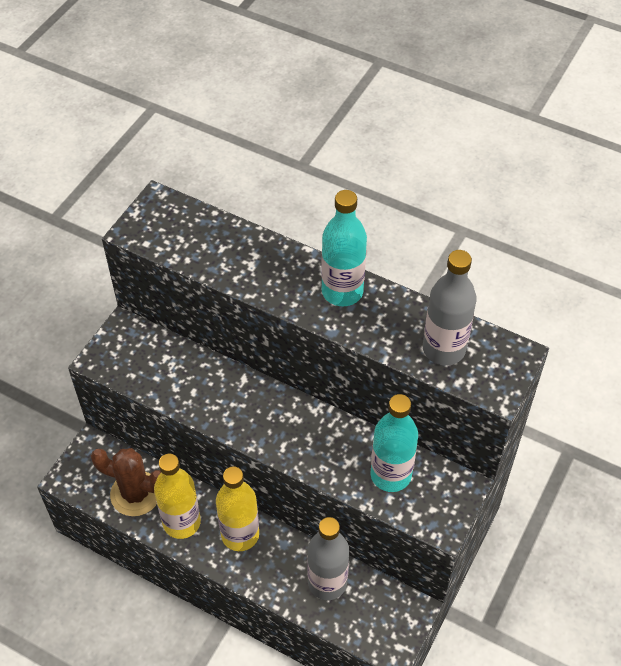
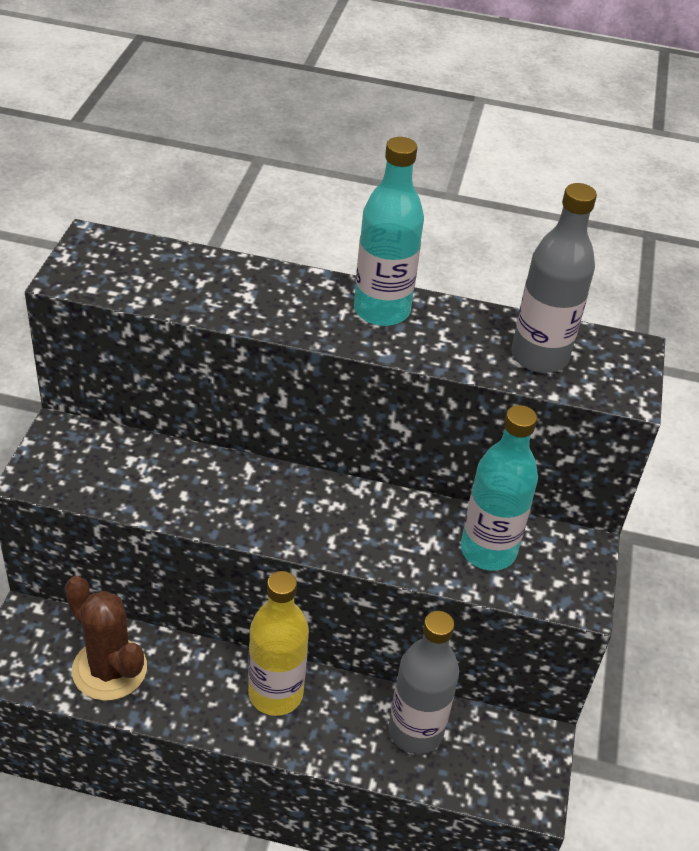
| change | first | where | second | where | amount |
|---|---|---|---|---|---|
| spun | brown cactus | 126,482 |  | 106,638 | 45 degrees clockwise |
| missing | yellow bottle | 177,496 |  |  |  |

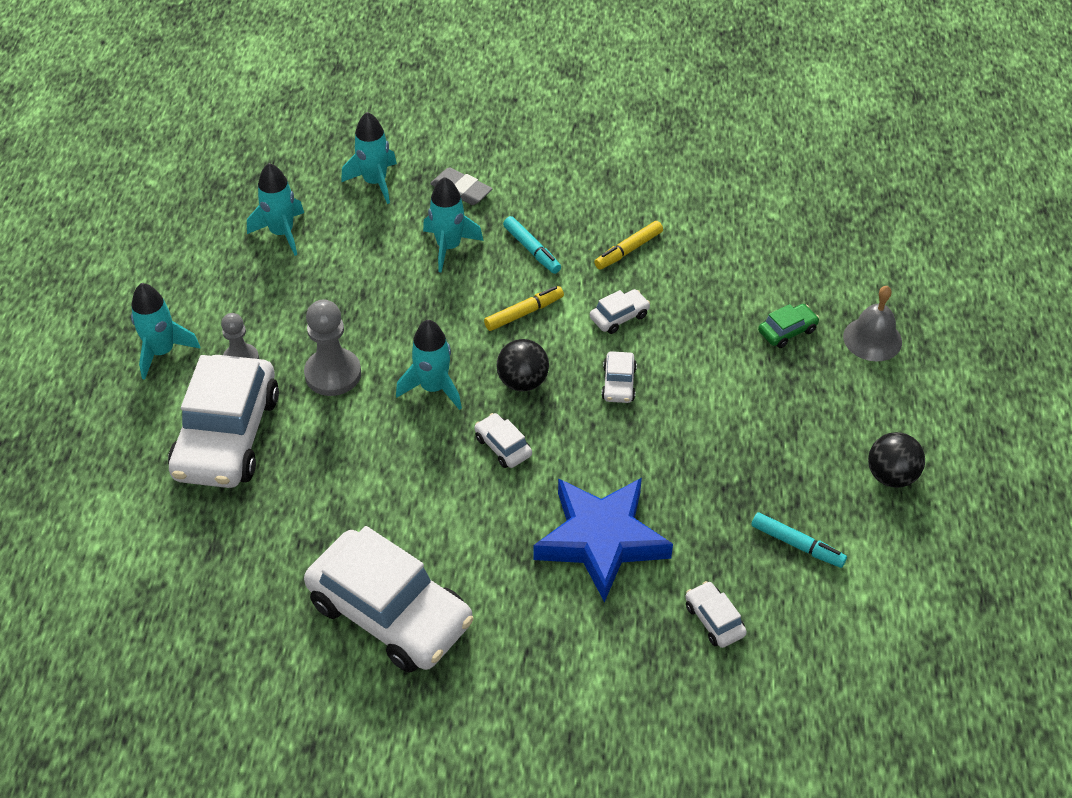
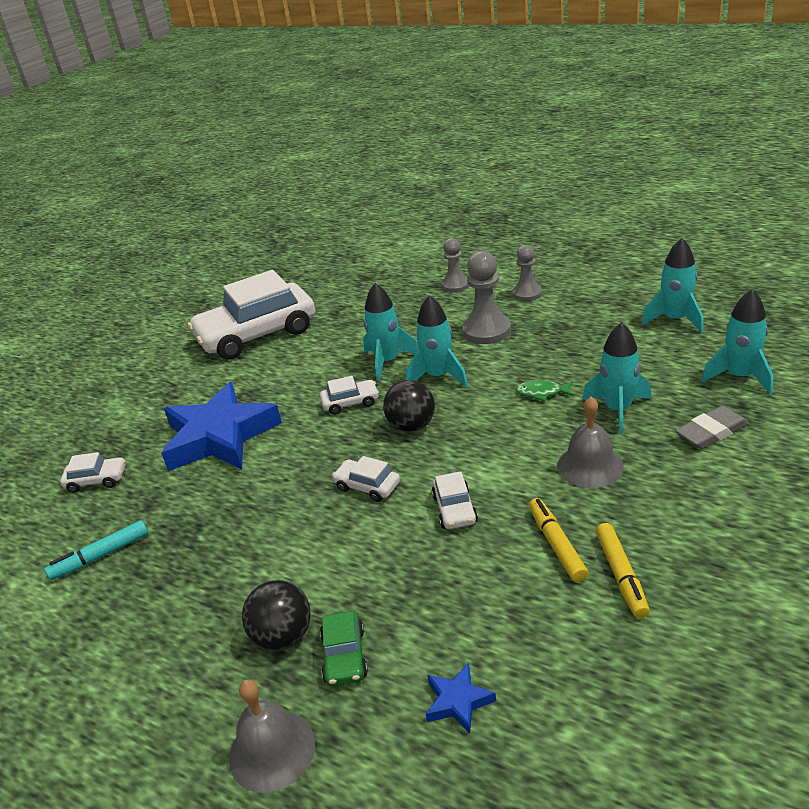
| change | first | where | second | where | amount |
|---|---|---|---|---|---|
| relocated | turquoise rocket | 165,331 |  | 390,332 |  |
| exchanged | white car | 223,421 | grey pawn | 455,265 |  |
| relocated | yellow marker | 524,308 |  | 623,570 |  |
| exchanged | turquoise marker | 532,245 | grey bell | 590,442 |  |
| relocated | black ball | 896,460 |  | 276,615 |  |
| appeared |  |  | blue star | 461,698 |  |
| appeared |  |  | green fish | 545,390 |  |

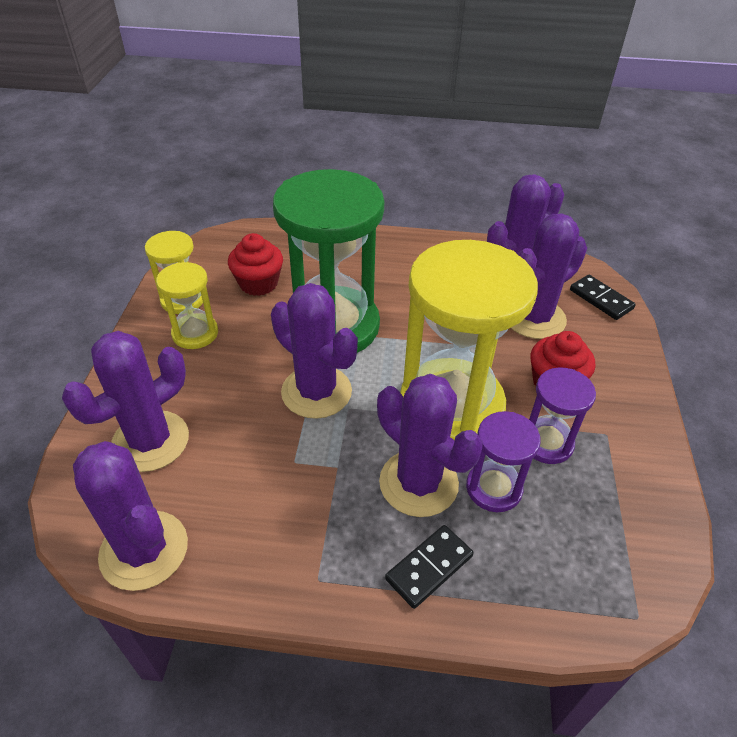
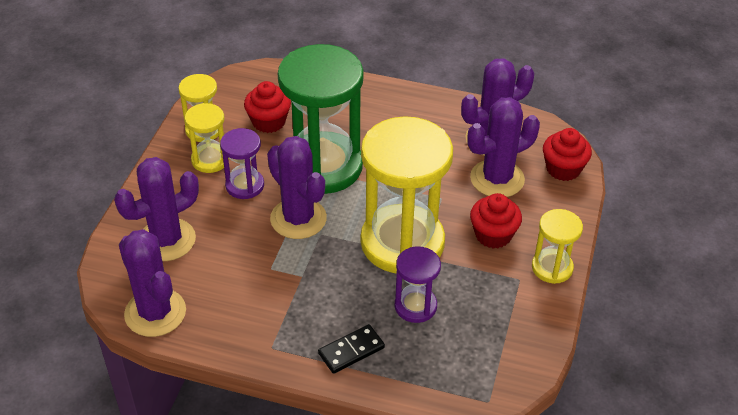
| change | first | where | second | where | amount |
|---|---|---|---|---|---|
| missing | purple cactus | 430,445 |  |  |  |
| relocated | purple hourglass | 562,415 |  | 242,163 |  |
| exchanged | black domino | 603,297 | red cupcake | 567,154 |  |
| appeared |  |  | yellow hourglass | 557,246 |  |

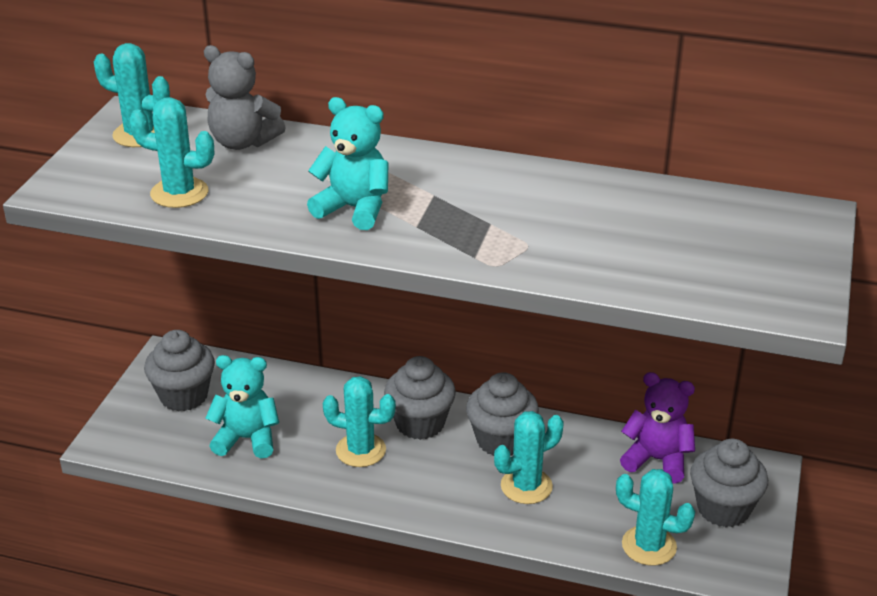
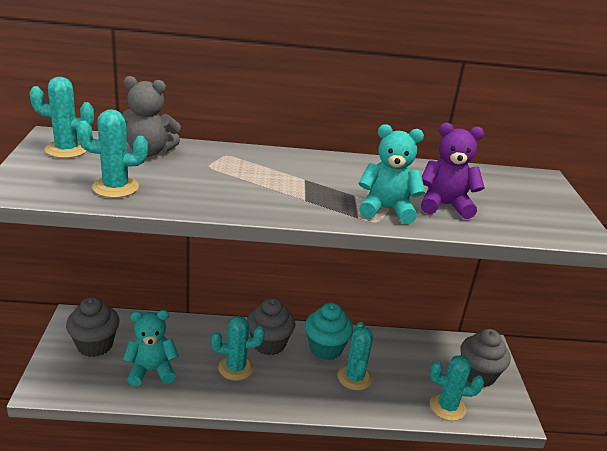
| change | first | where | second | where | amount |
|---|---|---|---|---|---|
| relocated | turquoise teddy bear | 348,163 |  | 392,174 |  |
| colour | grey cupcake | 502,414 | turquoise cupcake | 329,331 |  |
| spun | turquoise cactus | 529,457 |  | 355,356 | 45 degrees counterclockwise |
| relocated | purple teddy bear | 657,428 |  | 453,171 |  |

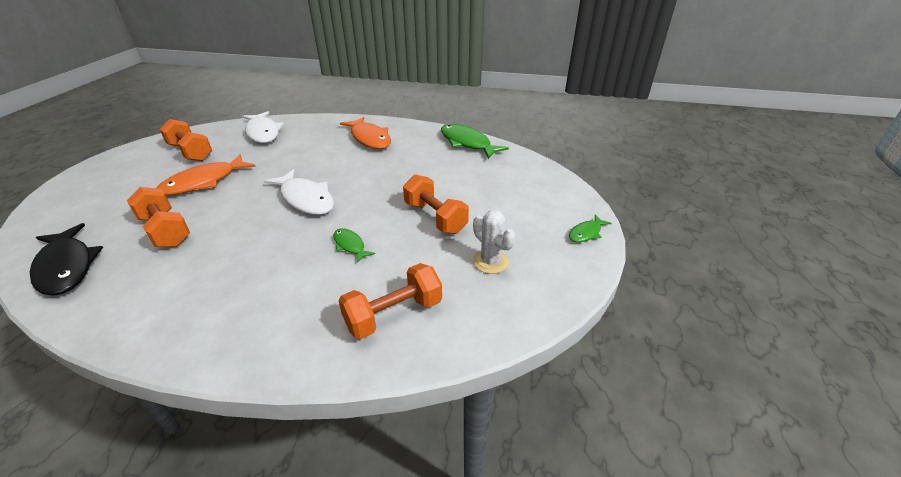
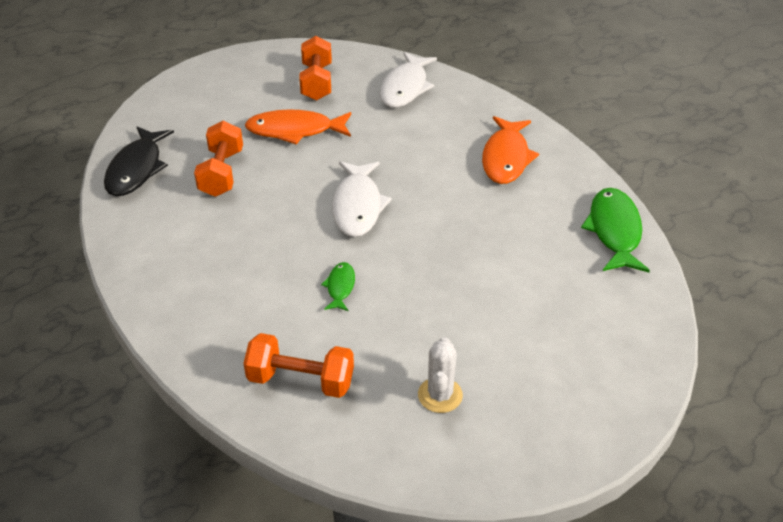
| change | first | where | second | where | amount |
|---|---|---|---|---|---|
| missing | orange dumbbell | 436,204 |  |  |  |
| missing | green fish | 590,228 |  |  |  |

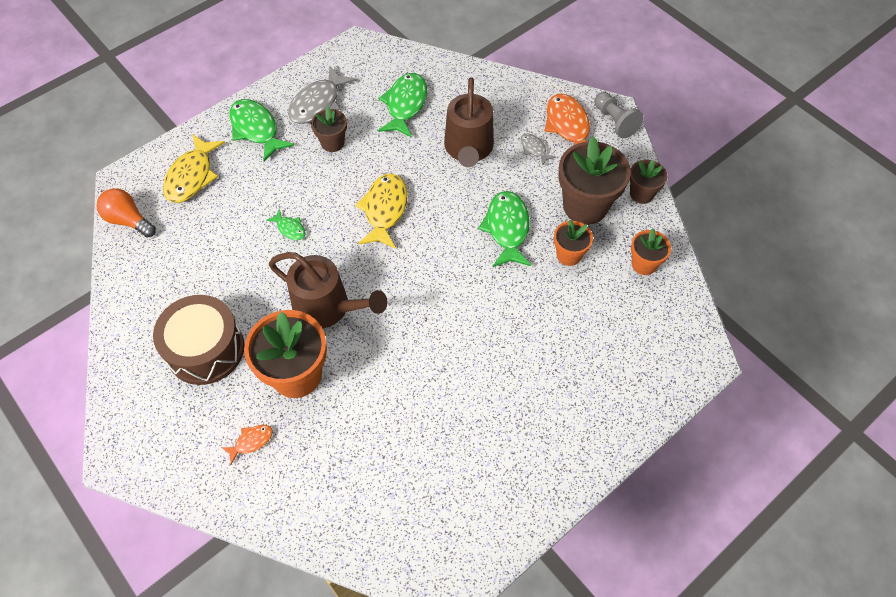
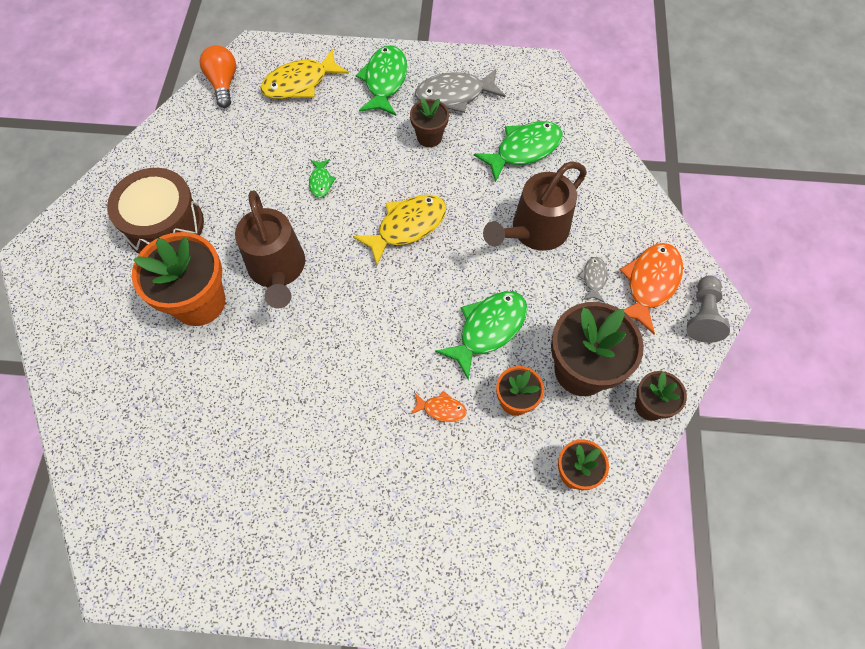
| change | first | where | second | where | amount |
|---|---|---|---|---|---|
| relocated | orange fish | 247,445 |  | 438,406 |  |

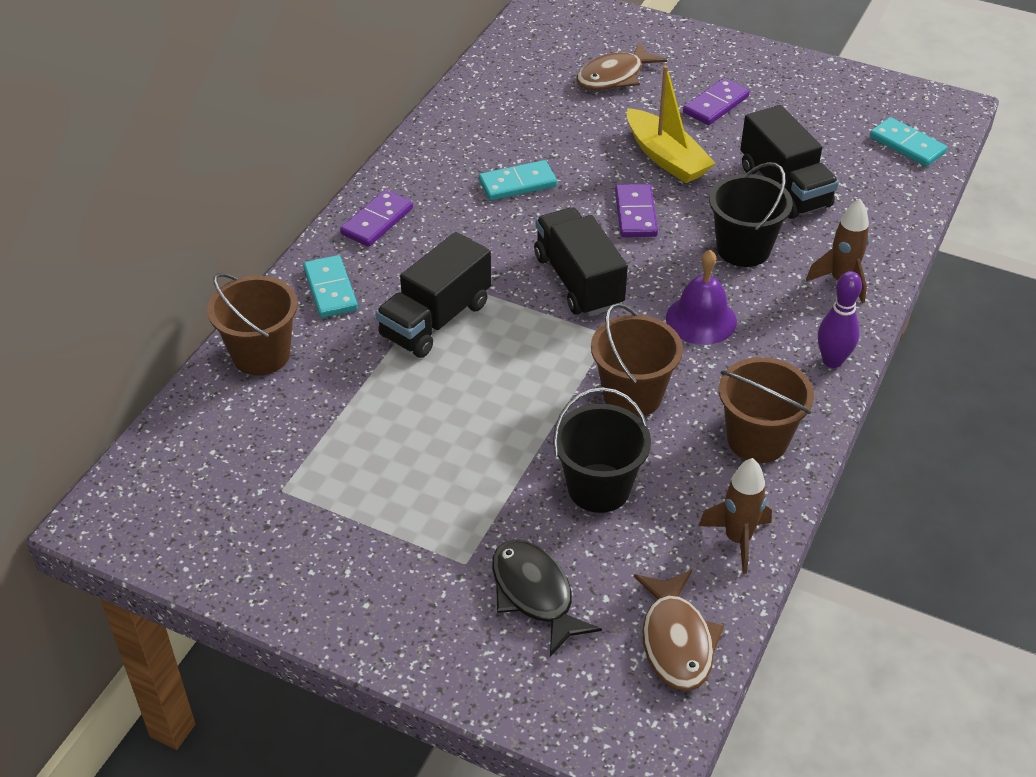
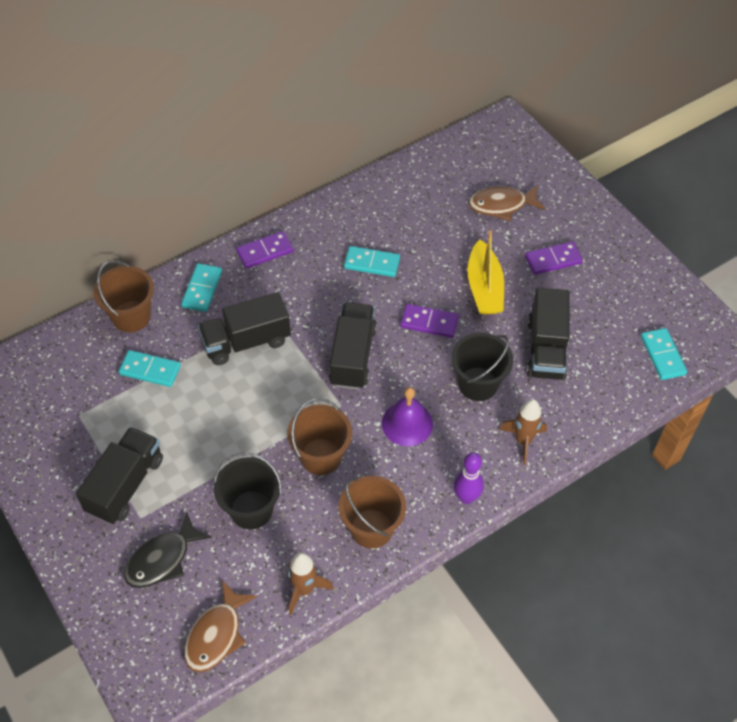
| change | first | where | second | where | amount |
|---|---|---|---|---|---|
| spun | black fish | 547,597 |  | 168,550 | 135 degrees counterclockwise |
| spun | purple domino | 636,210 |  | 429,321 | 75 degrees clockwise |
| appeared |  |  | black truck | 119,475 |  |
| appeared |  |  | turquoise domino | 150,368 |  |

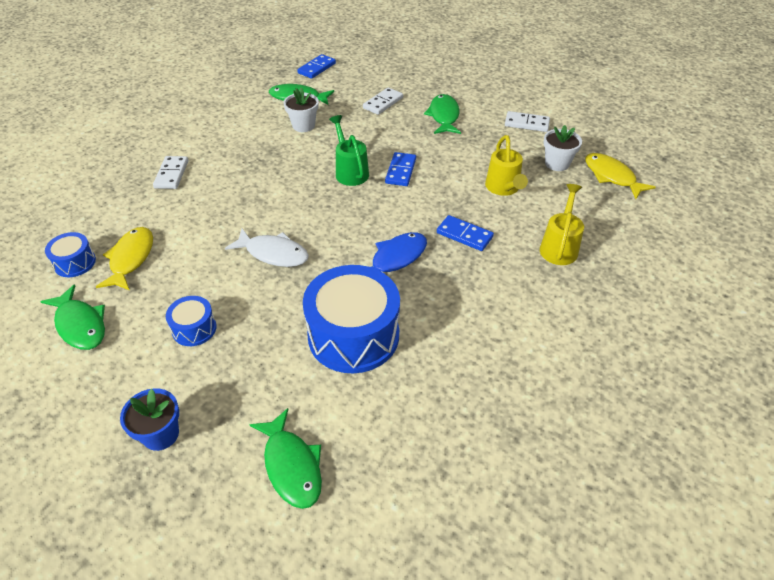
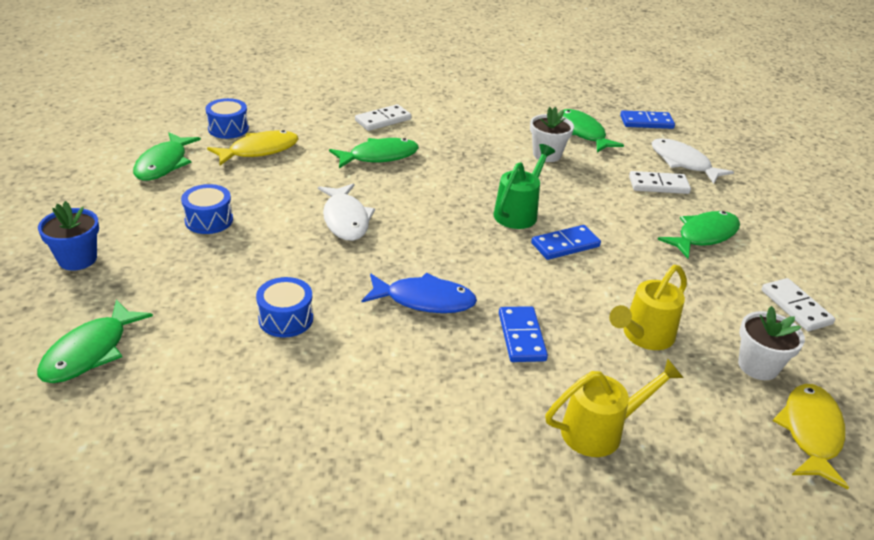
| change | first | where | second | where | amount |
|---|---|---|---|---|---|
| size | blue drum | 351,319 |  | 284,307 | x0.48 |
| appeared |  |  | green fish | 374,153 |  |
| appeared |  |  | white fish | 693,161 |  |

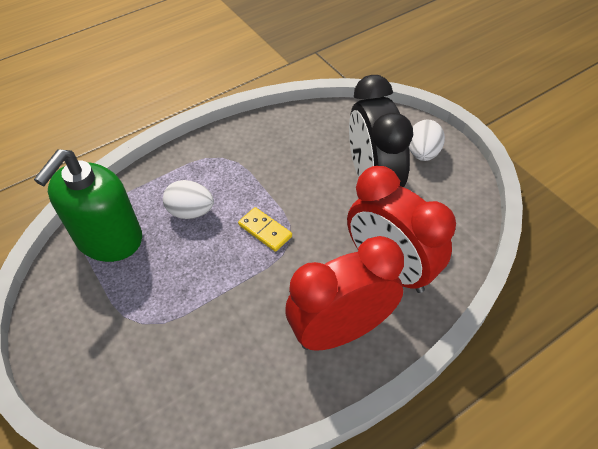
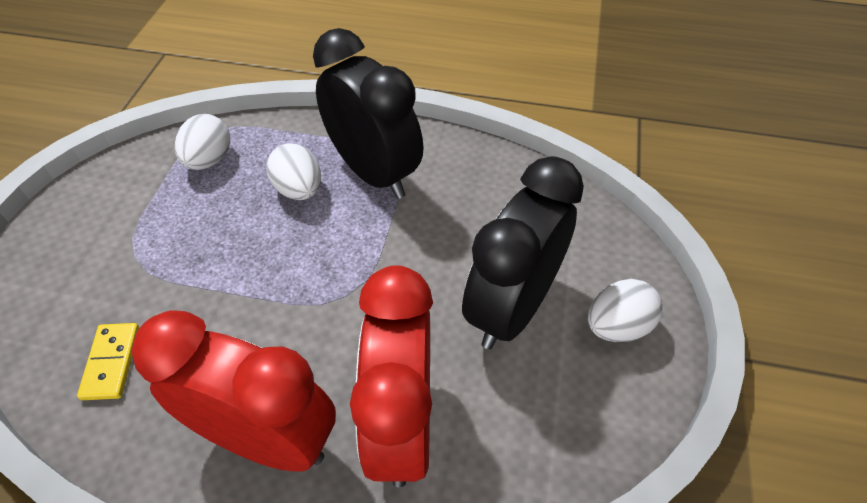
| change | first | where | second | where | amount |
|---|---|---|---|---|---|
| exchanged | green soap dispenser | 88,205 | white egg | 202,142 |  |
| relocated | yellow domino | 265,229 |  | 108,361 |  |
| appeared |  |  | black clock | 368,113 |  |

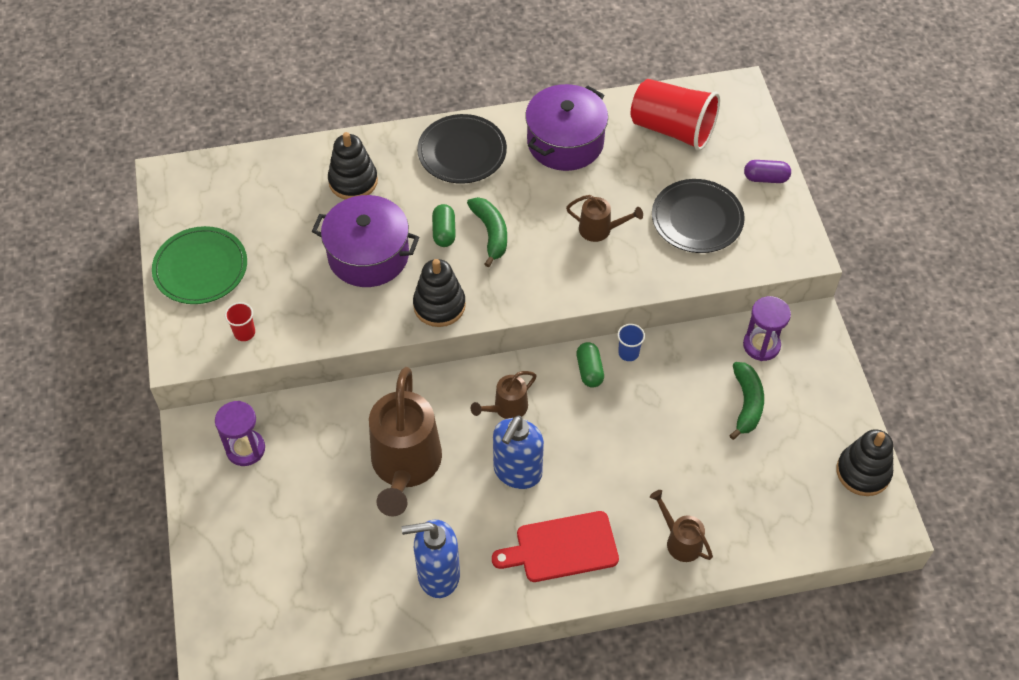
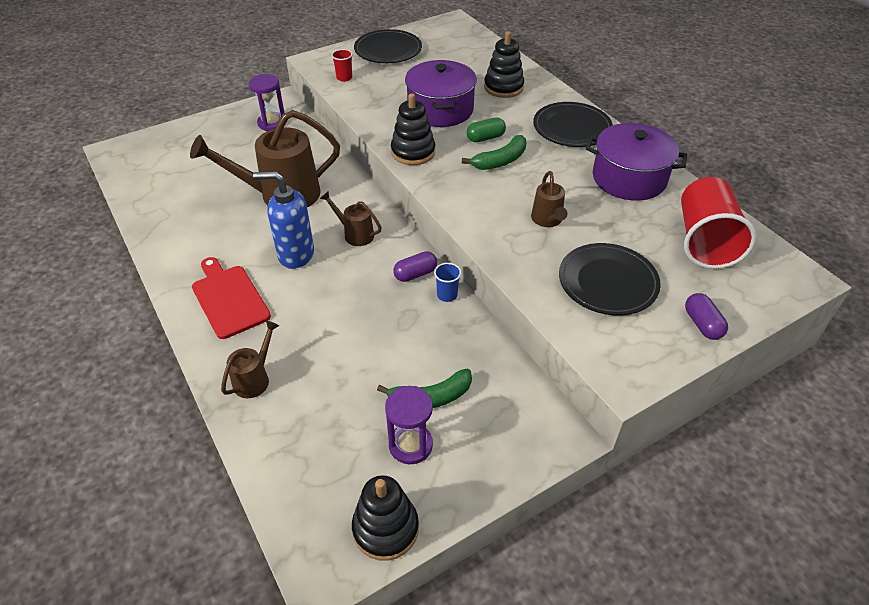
| change | first | where | second | where | amount |
|---|---|---|---|---|---|
| colour | green plate | 199,265 | black plate | 388,46 |  |
| missing | blue soap dispenser | 431,559 |  |  |  |
| colour | green capsule | 590,365 | purple capsule | 415,266 |  |
| relocated | purple hourglass | 767,328 |  | 409,425 |  |

